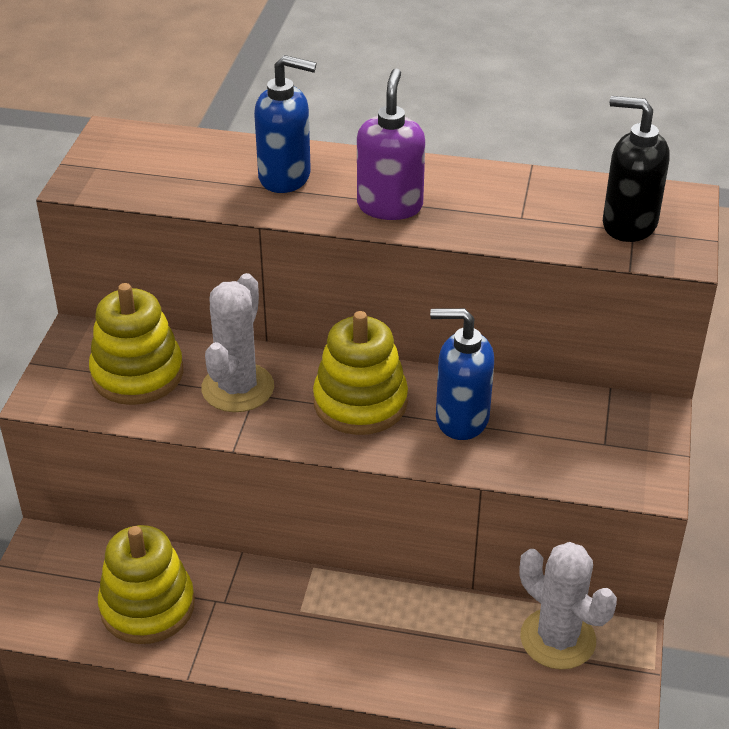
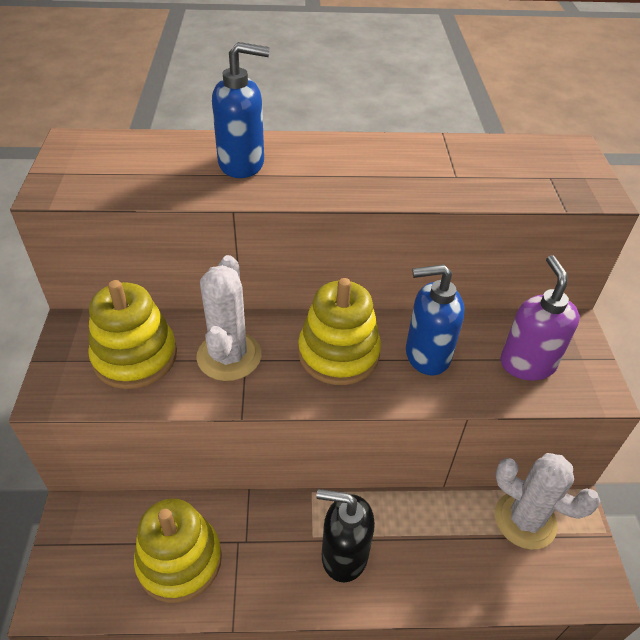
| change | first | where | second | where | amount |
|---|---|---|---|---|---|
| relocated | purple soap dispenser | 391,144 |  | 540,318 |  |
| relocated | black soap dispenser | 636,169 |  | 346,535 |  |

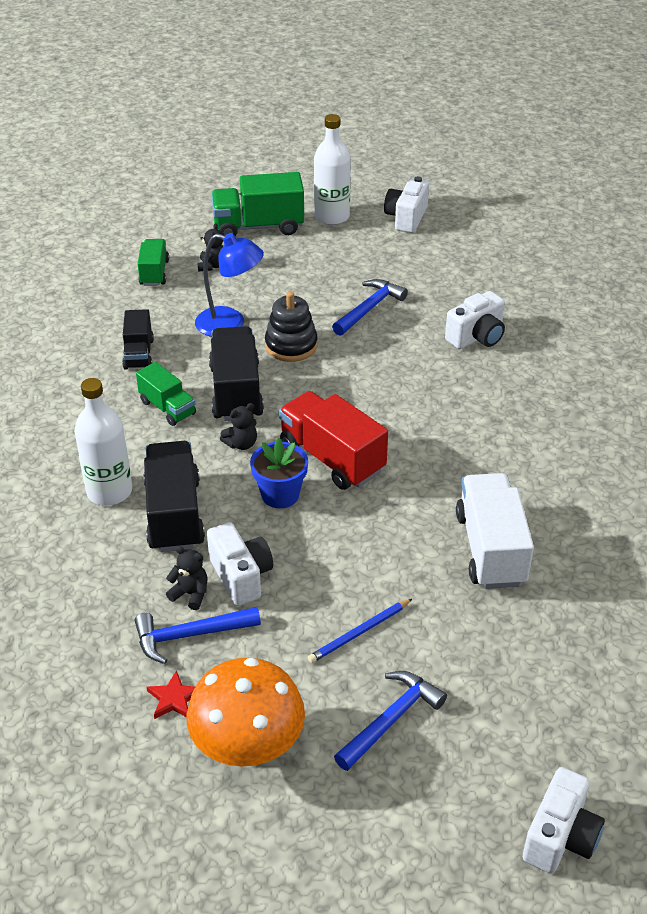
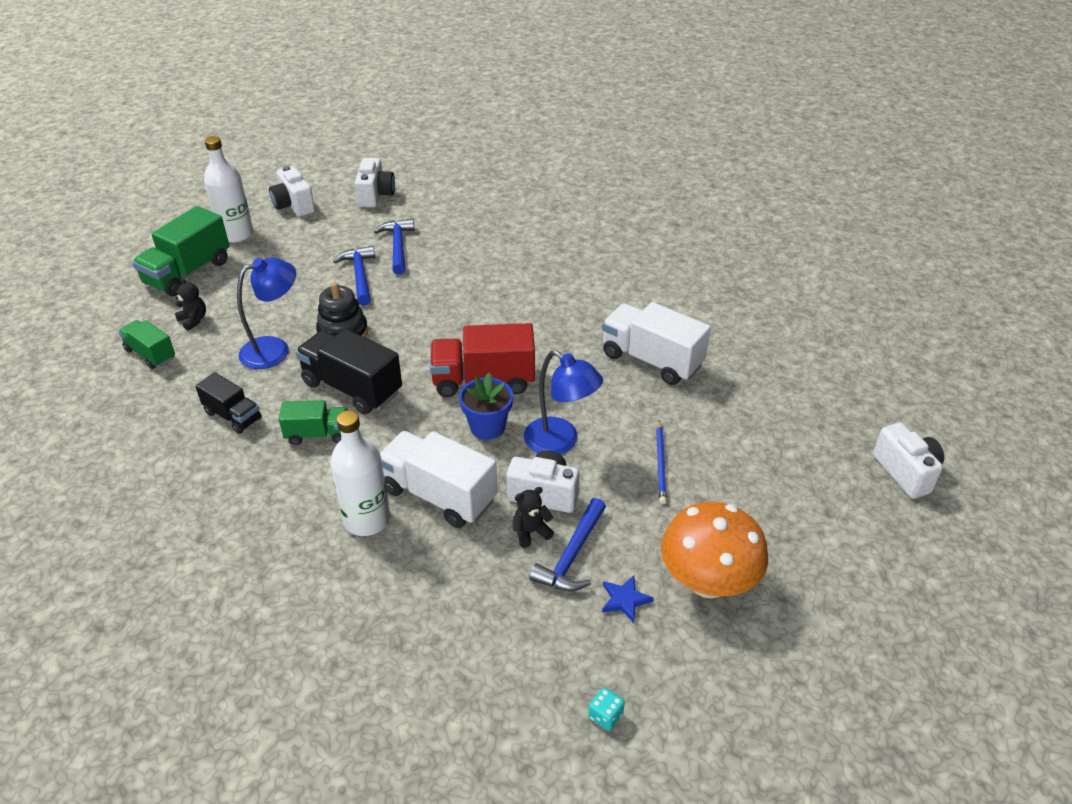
| change | first | where | second | where | amount |
|---|---|---|---|---|---|
| colour | black truck | 174,496 | white truck | 438,479 |  |
| colour | red star | 171,694 | blue star | 628,599 |  |
| missing | black teddy bear | 238,426 |  |  |  |
| relocated | blue hammer | 390,721 |  | 394,246 |  |
| relocated | white camera | 475,320 |  | 375,183 |  |
| appeared |  |  | blue lamp | 563,402 |  |
| appeared |  |  | turquoise dice | 606,709 |  |

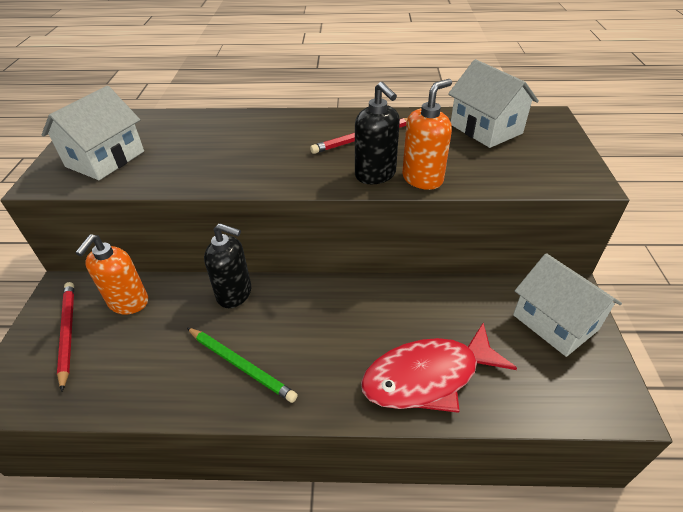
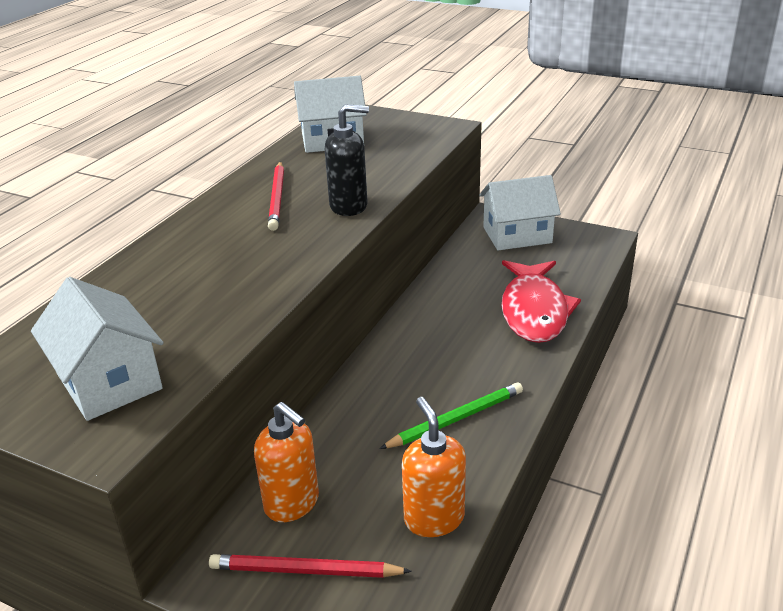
| change | first | where | second | where | amount |
|---|---|---|---|---|---|
| missing | black soap dispenser | 227,265 |  |  |  |
| relocated | orange soap dispenser | 427,134 |  | 434,467 |  |

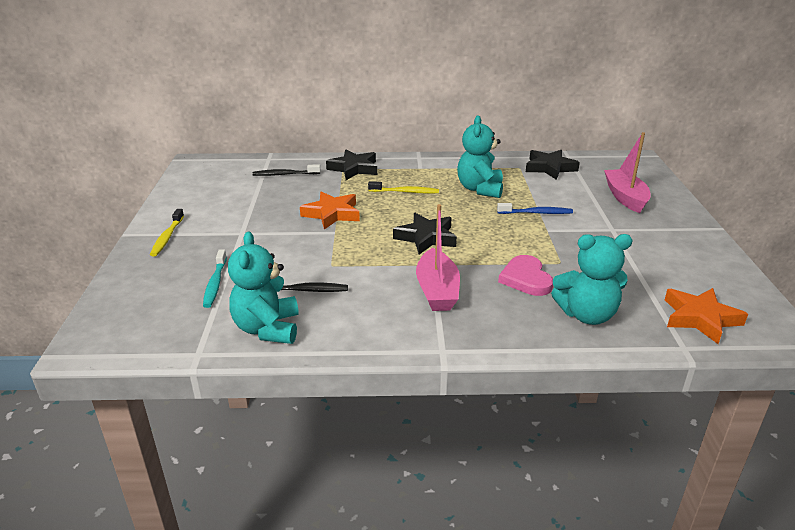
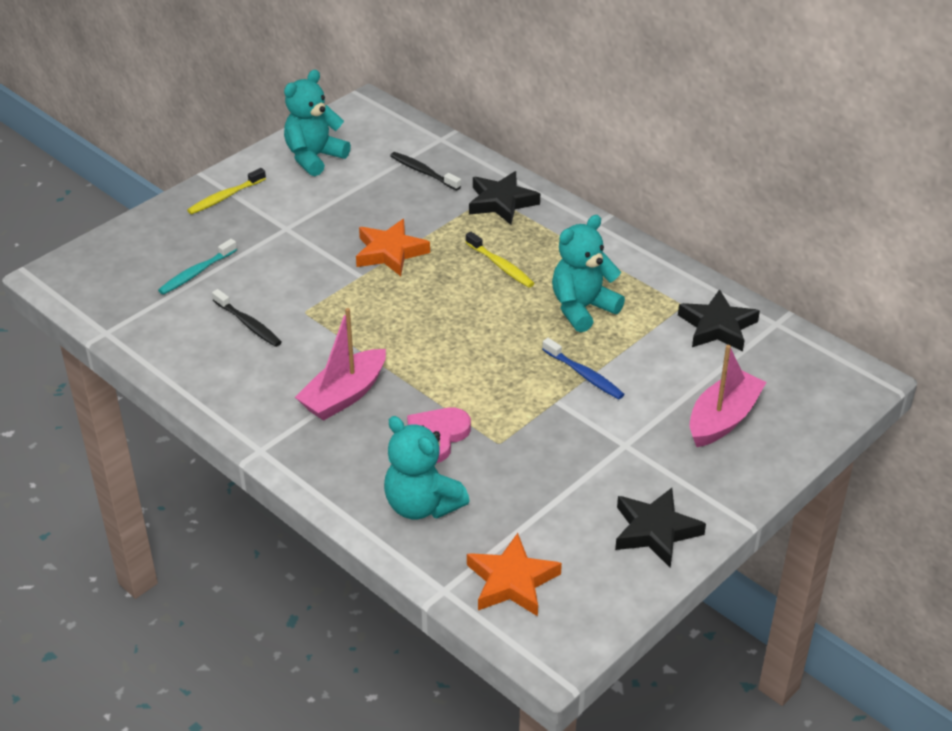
| change | first | where | second | where | amount |
|---|---|---|---|---|---|
| relocated | turquoise teddy bear | 263,287 |  | 317,123 |  |
| relocated | black star | 425,233 |  | 660,527 |  |

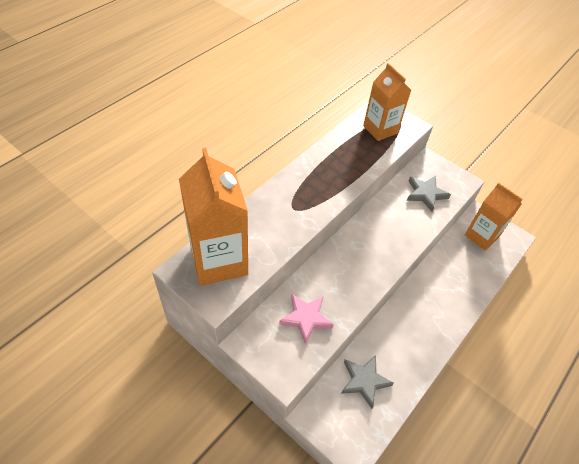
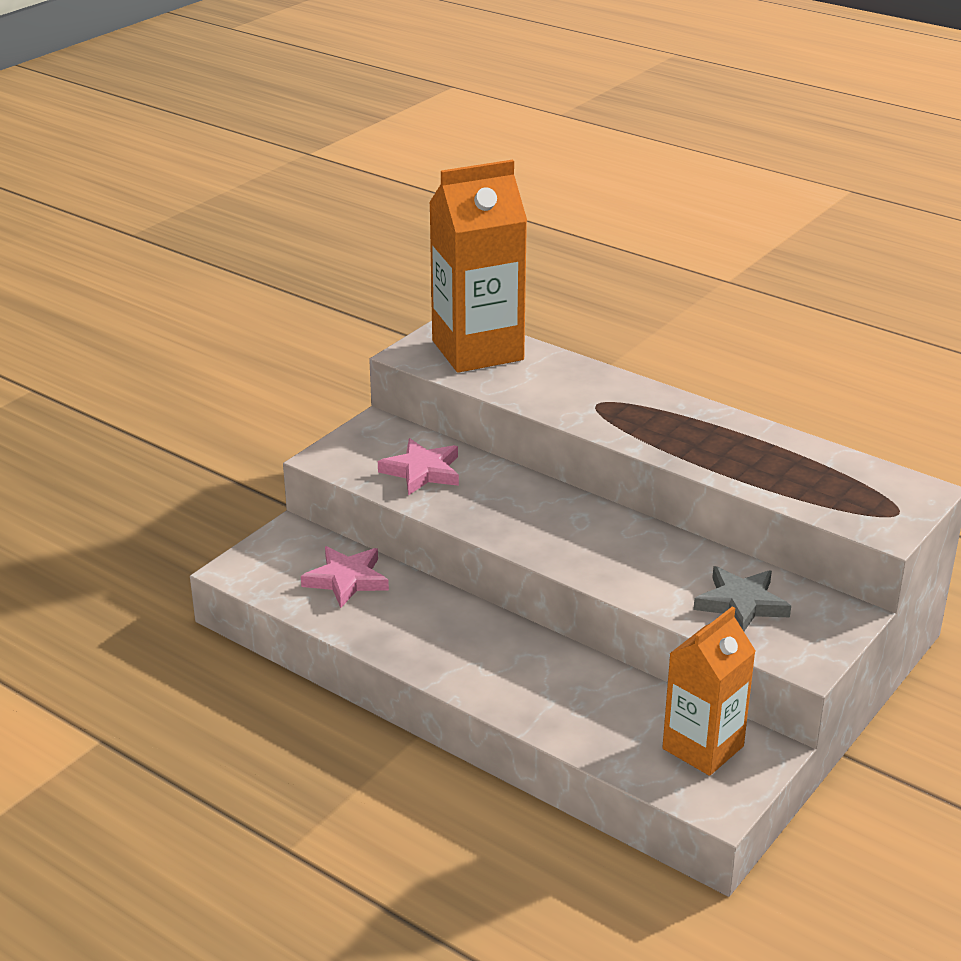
| change | first | where | second | where | amount |
|---|---|---|---|---|---|
| colour | grey star | 367,382 | pink star | 345,577 |  |
| missing | orange carton | 387,102 |  |  |  |

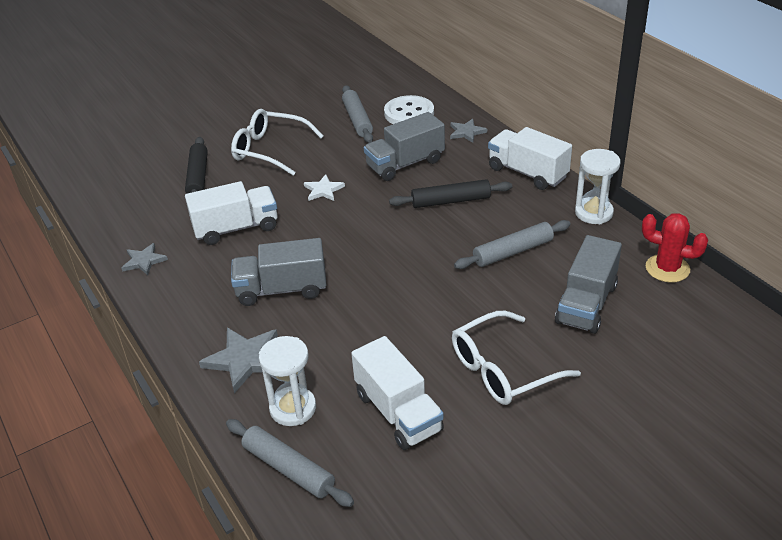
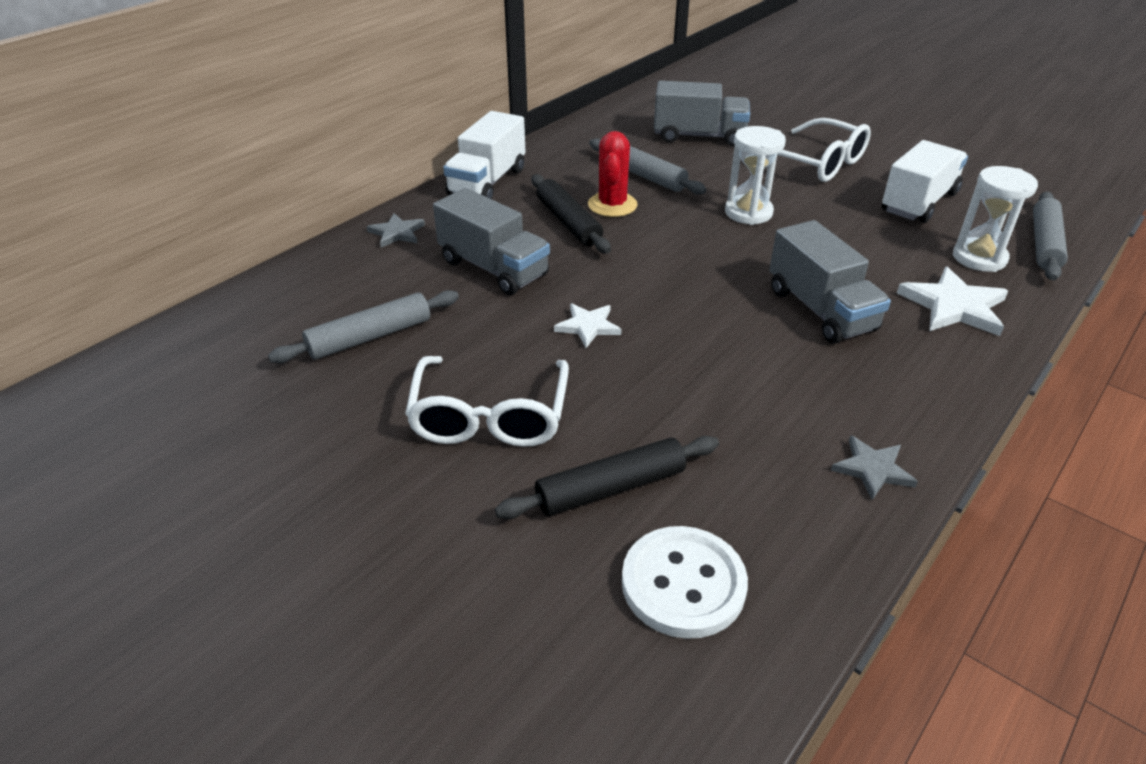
| change | first | where | second | where | amount |
|---|---|---|---|---|---|
| missing | white truck | 231,213 |  |  |  |
| colour | grey star | 238,360 | white star | 952,301 |  |
| relocated | white button | 409,109 |  | 685,582 |  |
| relocated | white hourglass | 598,186 |  | 755,175 |  |
| relocated | red cactus | 675,248 |  | 613,174 |  |

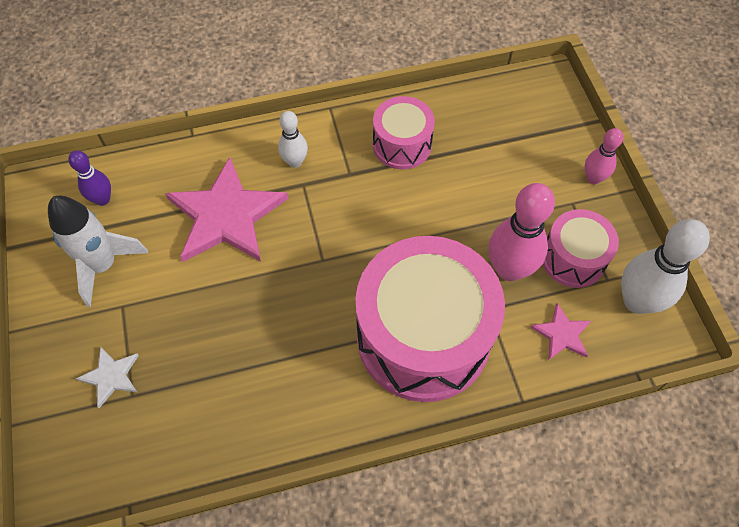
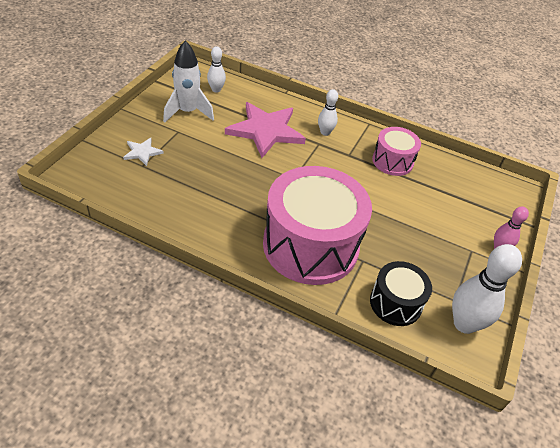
| change | first | where | second | where | amount |
|---|---|---|---|---|---|
| colour | purple bowling pin | 89,178 | white bowling pin | 216,69 |  |
| missing | pink bowling pin | 521,232 |  |  |  |
| exchanged | pink star | 560,331 | black drum | 401,293 |  |
| missing | pink drum | 581,248 |  |  |  |

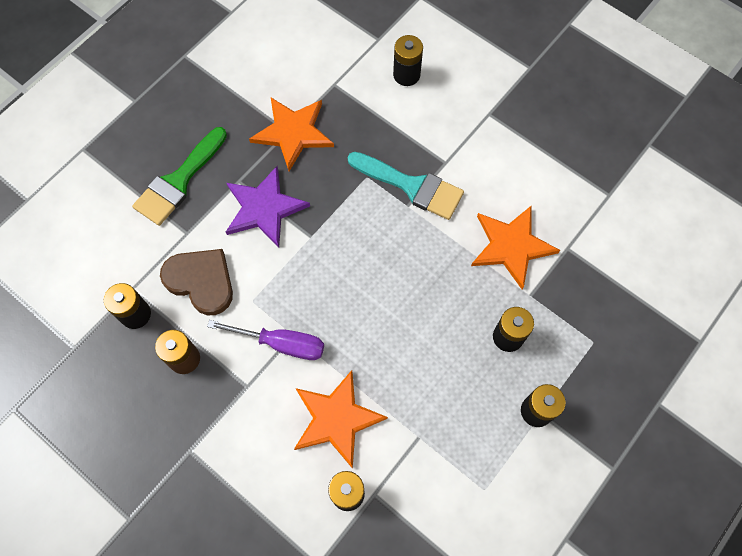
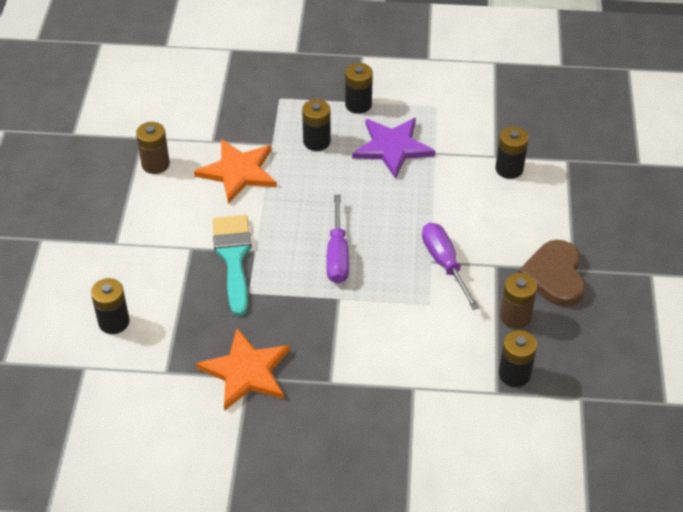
| change | first | where | second | where | amount |
|---|---|---|---|---|---|
| missing | green brush | 179,176 |  |  |  |
| relocated | brown heart | 196,282 |  | 552,273 |  |
| relocated | purple star | 268,206 |  | 393,148 |  |
| missing | orange star | 341,419 |  |  |  |
| appeared |  |  | brown battery | 153,148 |  |
| appeared |  |  | purple screwdriver | 337,239 |  |

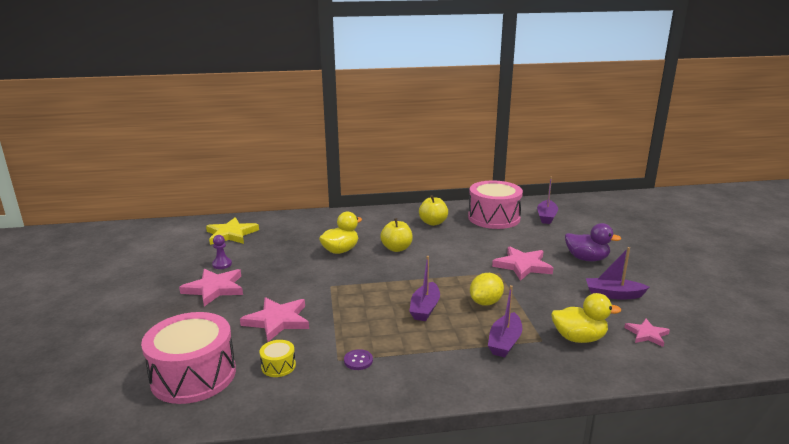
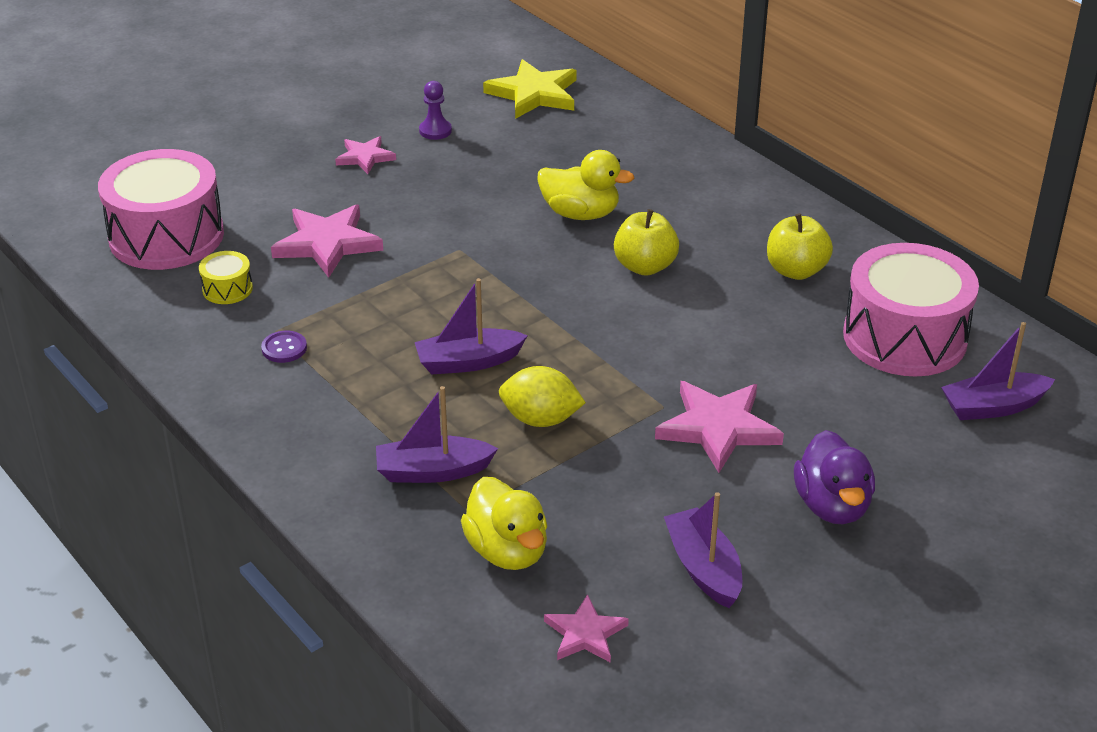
| change | first | where | second | where | amount |
|---|---|---|---|---|---|
| size | pink star | 211,287 |  | 365,155 | x0.59 |

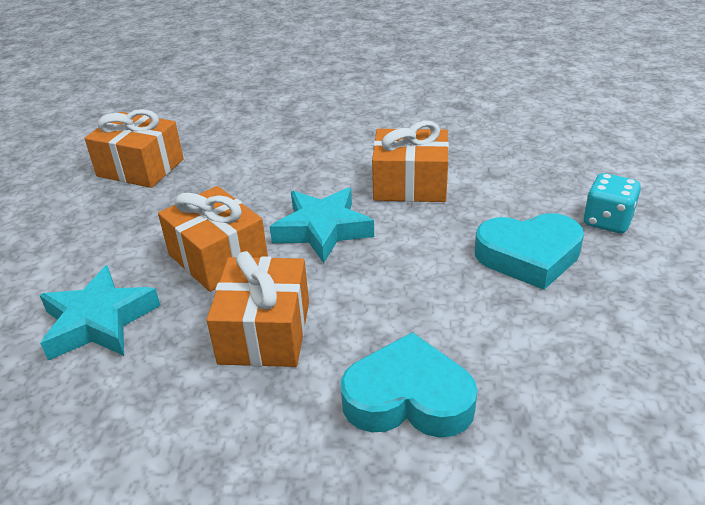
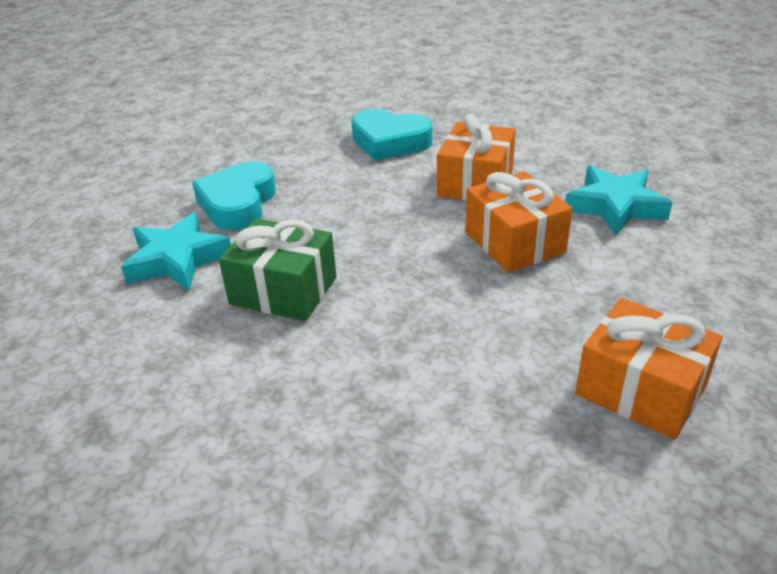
| change | first | where | second | where | amount |
|---|---|---|---|---|---|
| relocated | turquoise star | 322,225 |  | 176,252 |  |
| colour | orange gift | 410,161 | green gift | 278,269 |  |
| spun | turquoise heart | 529,251 |  | 234,195 | 90 degrees counterclockwise |
| missing | turquoise dice | 612,203 |  |  |  |

